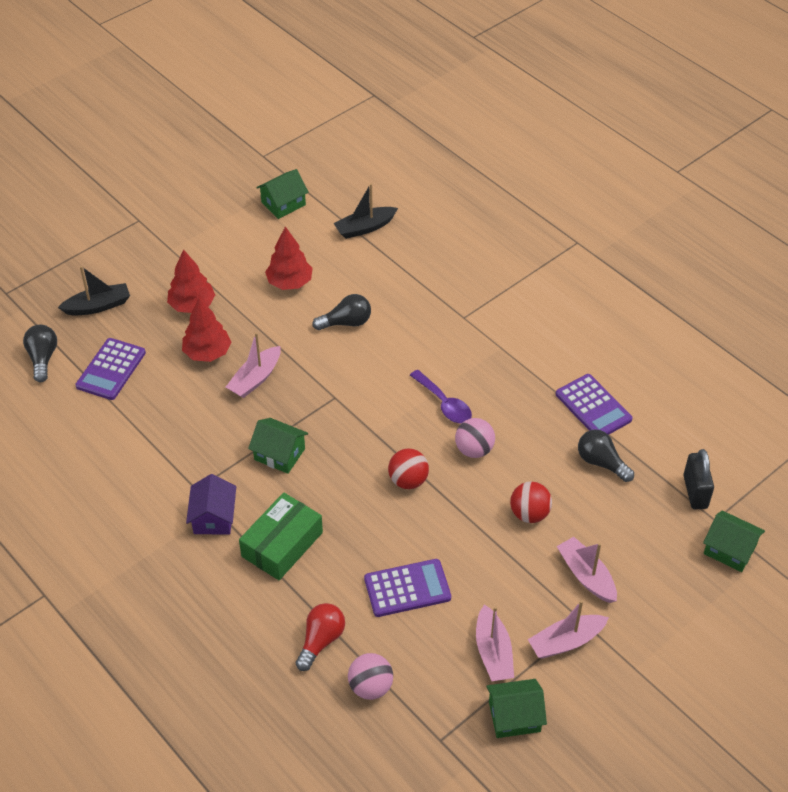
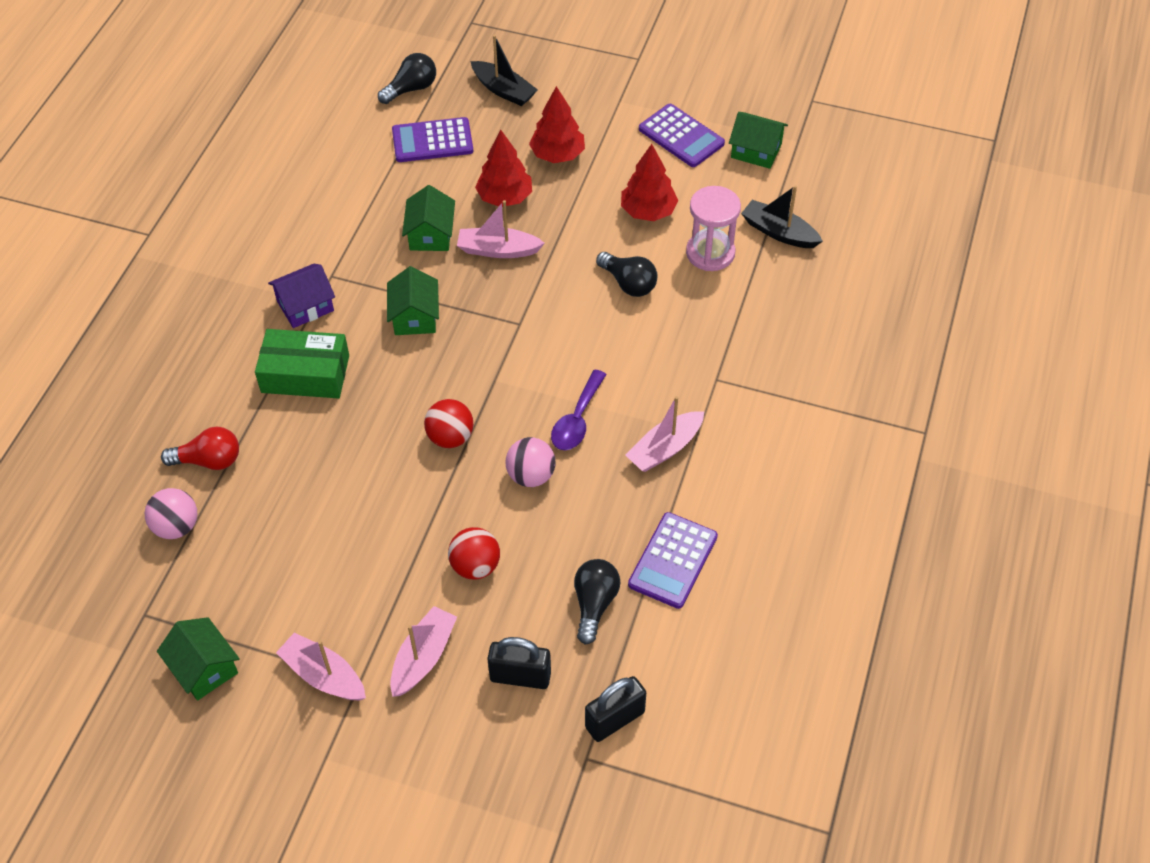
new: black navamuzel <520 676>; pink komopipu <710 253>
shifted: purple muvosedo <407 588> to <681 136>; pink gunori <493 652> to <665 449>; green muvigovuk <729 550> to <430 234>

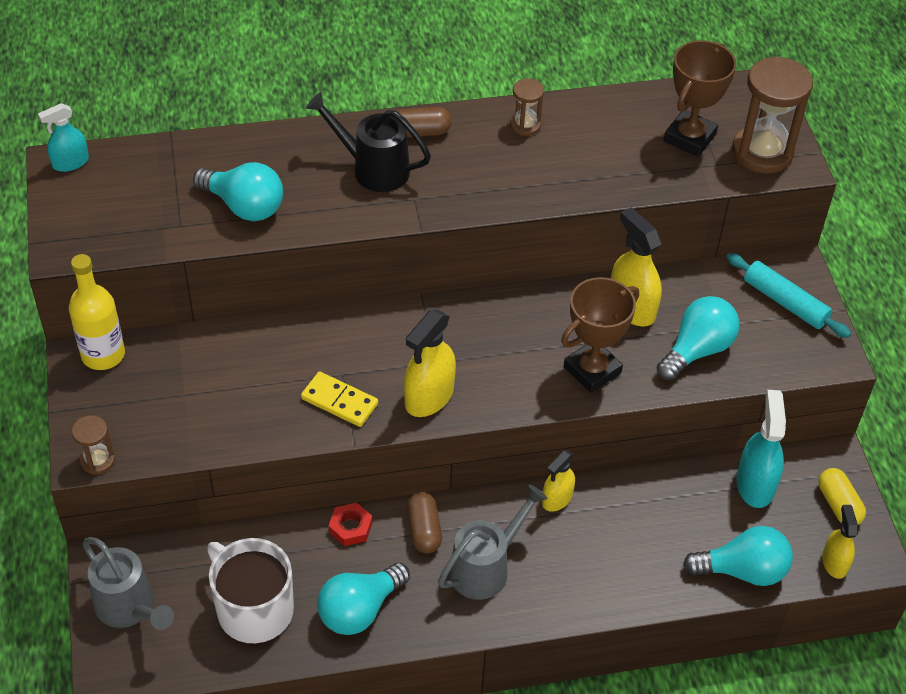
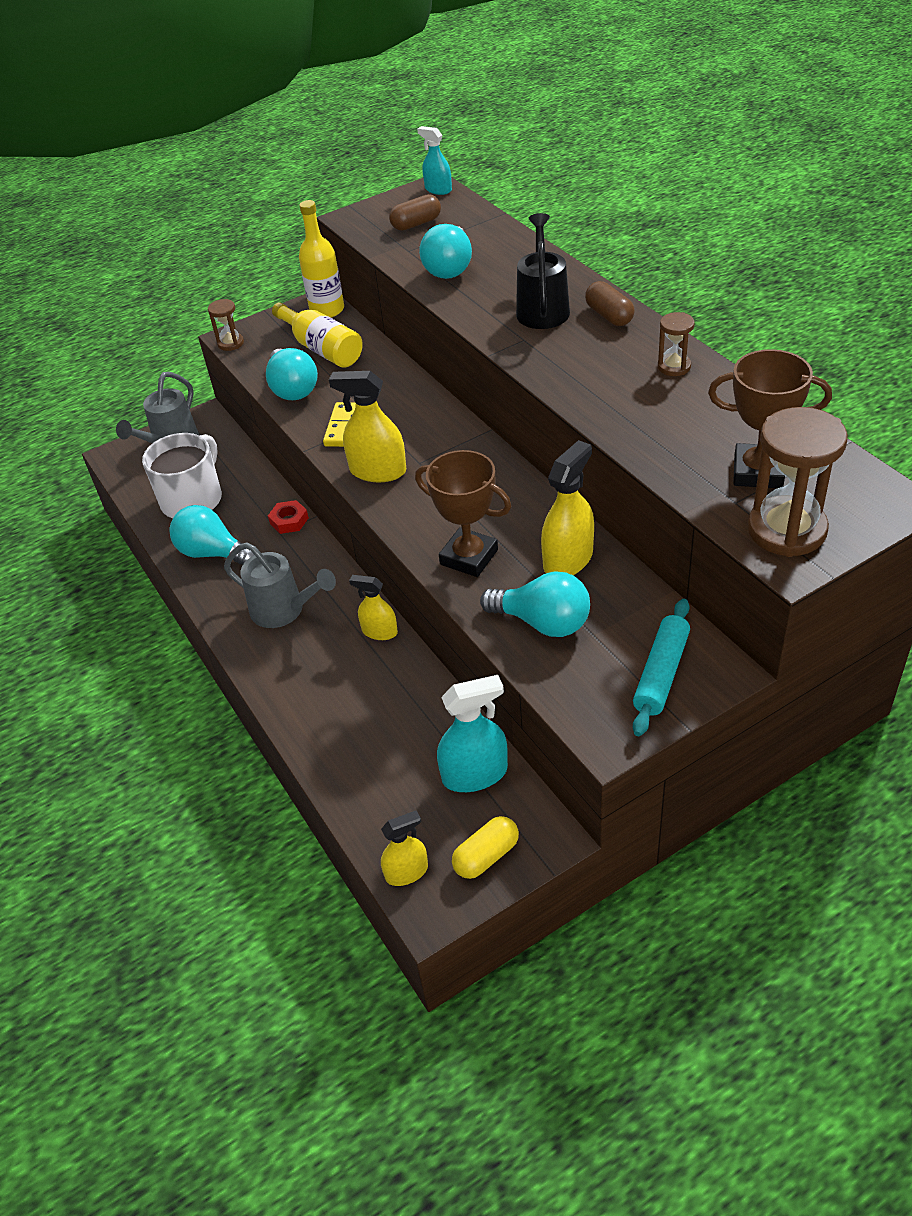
new: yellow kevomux <322 348>
shifted: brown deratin <424 530> to <416 224>; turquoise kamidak <742 570> to <293 389>

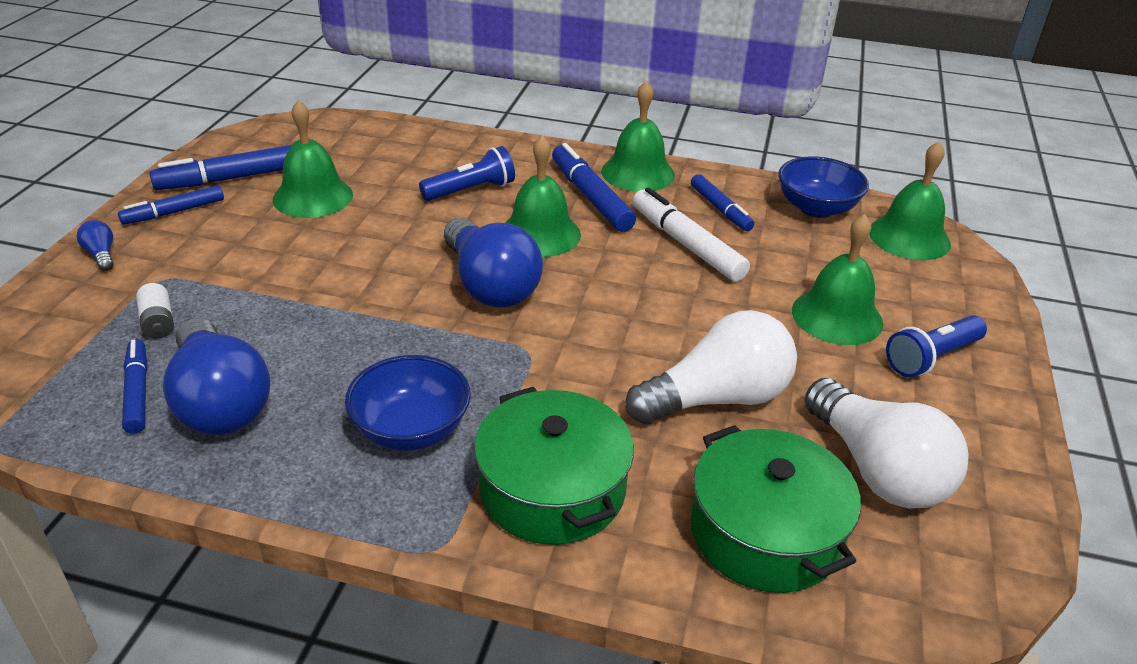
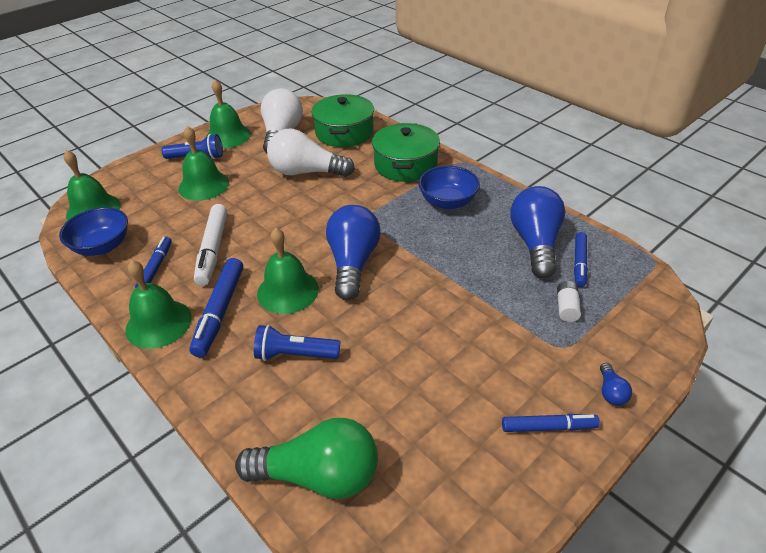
gone: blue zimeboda <232 178>
new: green kamidak <318 475>
shifted: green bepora <313 197> to <228 136>

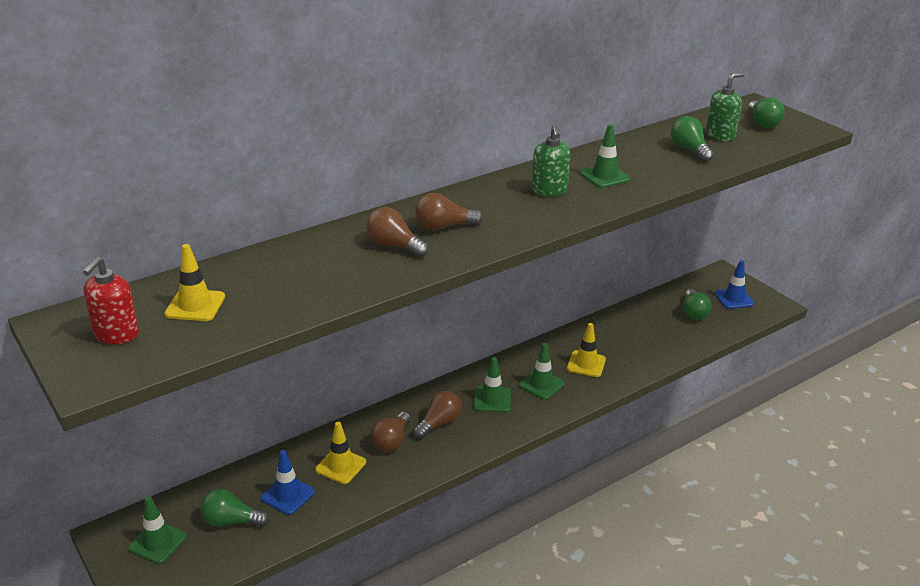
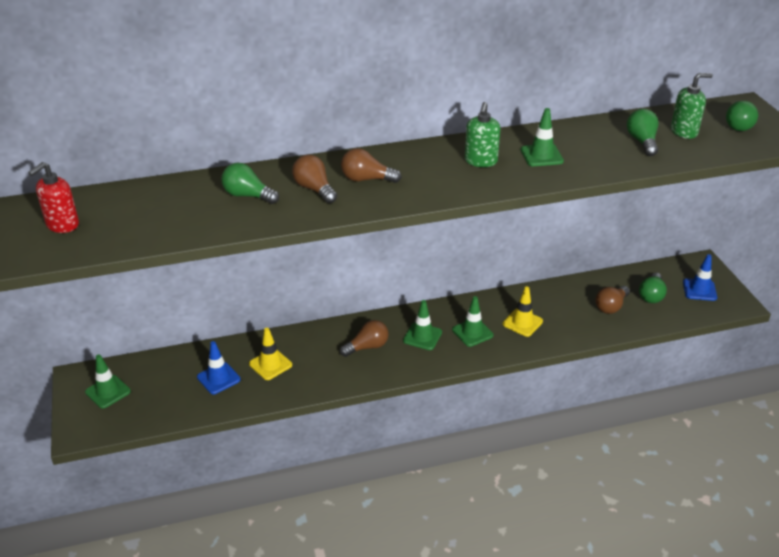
gone: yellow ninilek <195 305>
shifted: green kamidak <231 521> to <248 195>; brown kamidak <391 441> to <611 306>

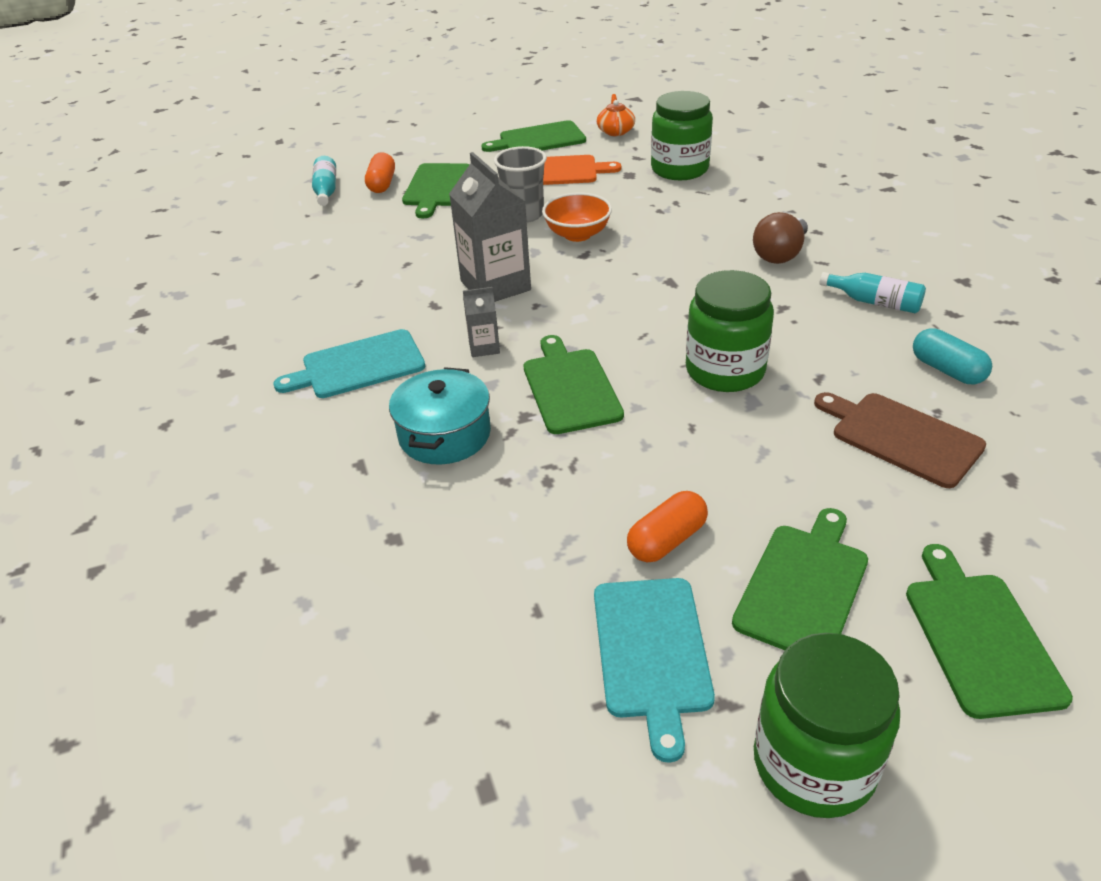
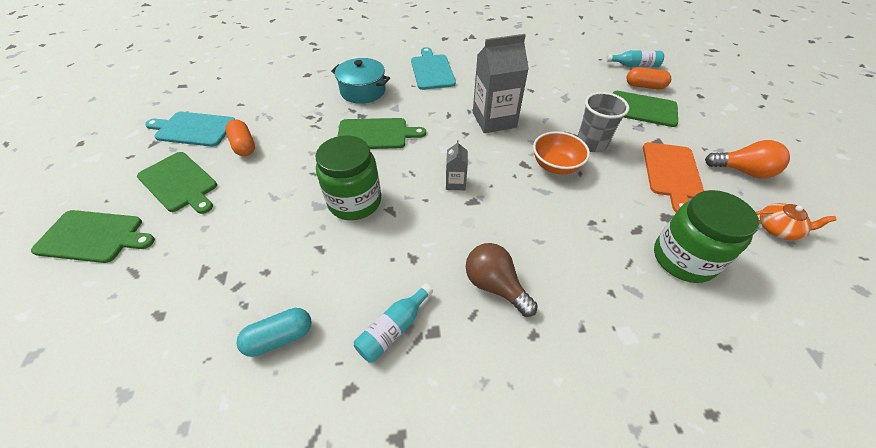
gone: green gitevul <814 764>; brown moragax <901 437>
shifted: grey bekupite <484 347> to <455 183>
swapped: green moragax <539 139> to orange kamidak <742 171>

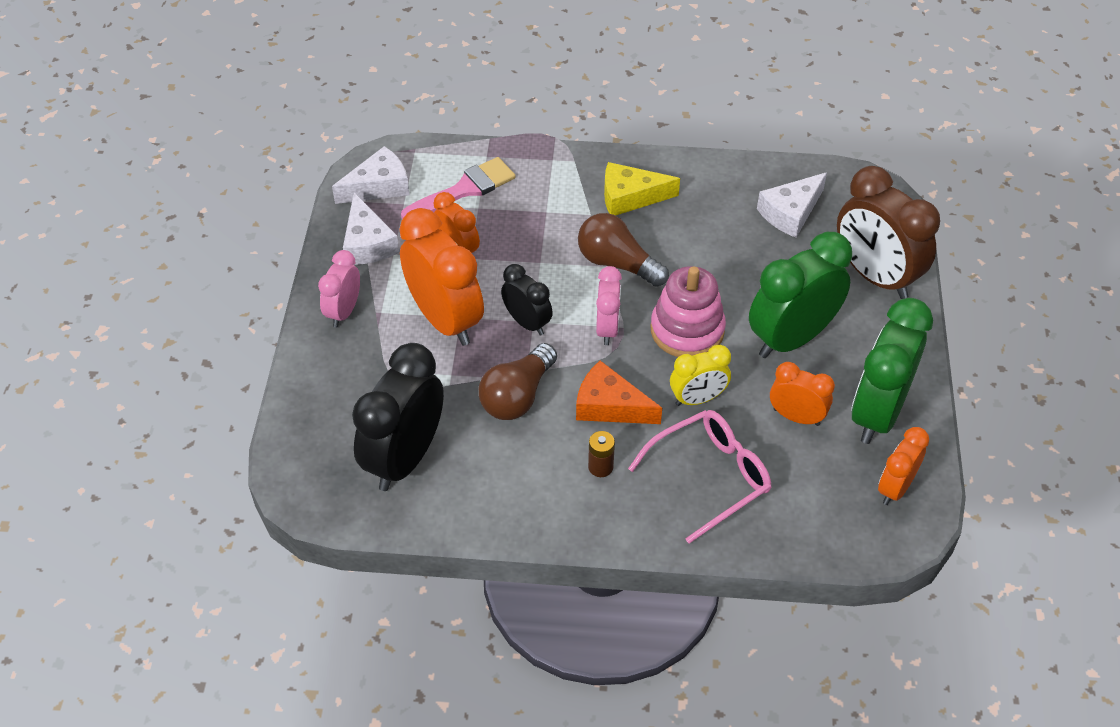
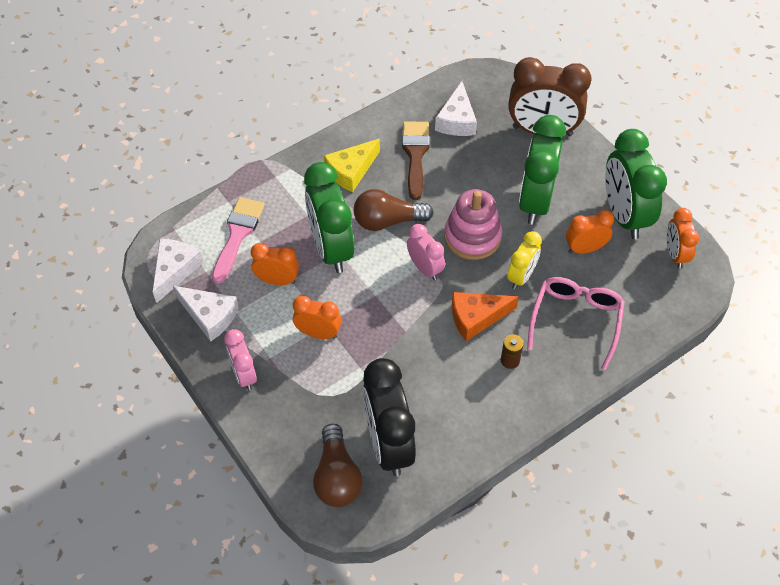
gone: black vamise <527 323>
new: green vamise <331 249>; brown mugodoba <415 155>
shifted: brown kamidak <517 396> to <337 477>
scaled: orange vamise <445 320> = <318 333> x0.55

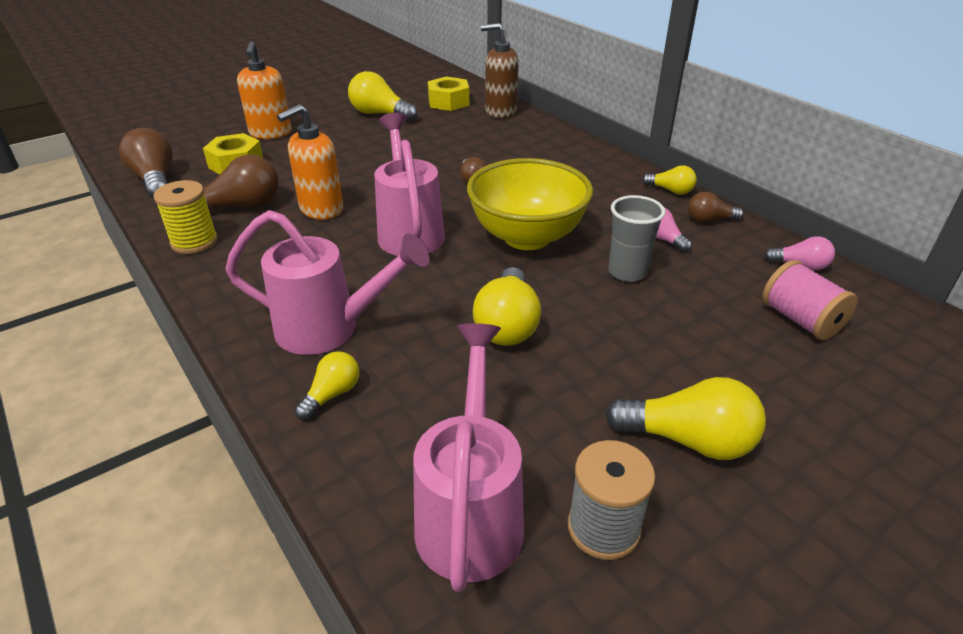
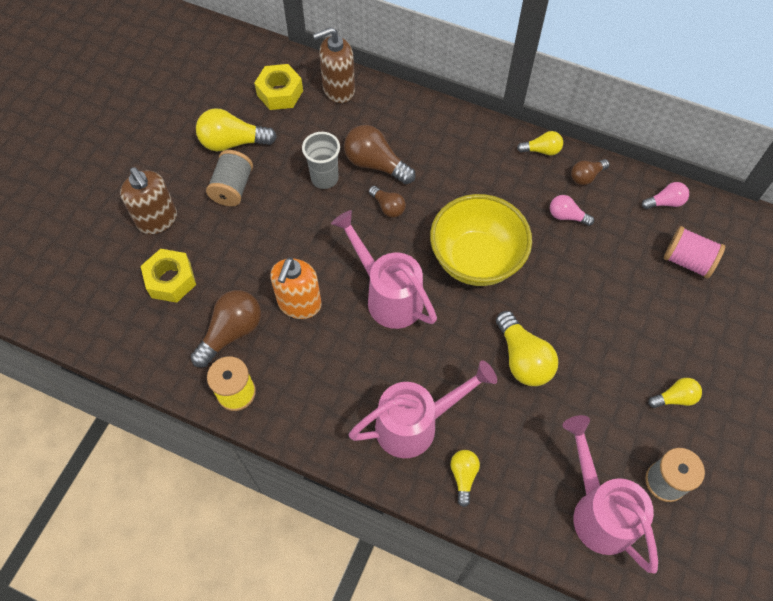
new: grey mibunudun <232 188>
shifted: brown kamidak <155 180> to <375 164>; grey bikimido <627 272> to <324 178>
repainted: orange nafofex <270 133> to brown nafofex <157 220>
scaled: yellow kamidak <689 440> = <675 398> x0.58

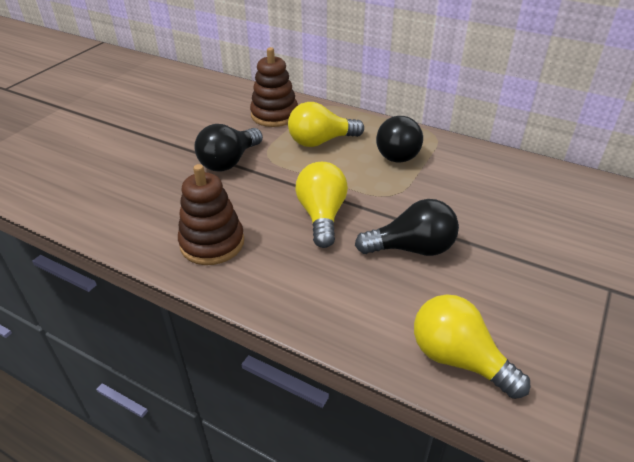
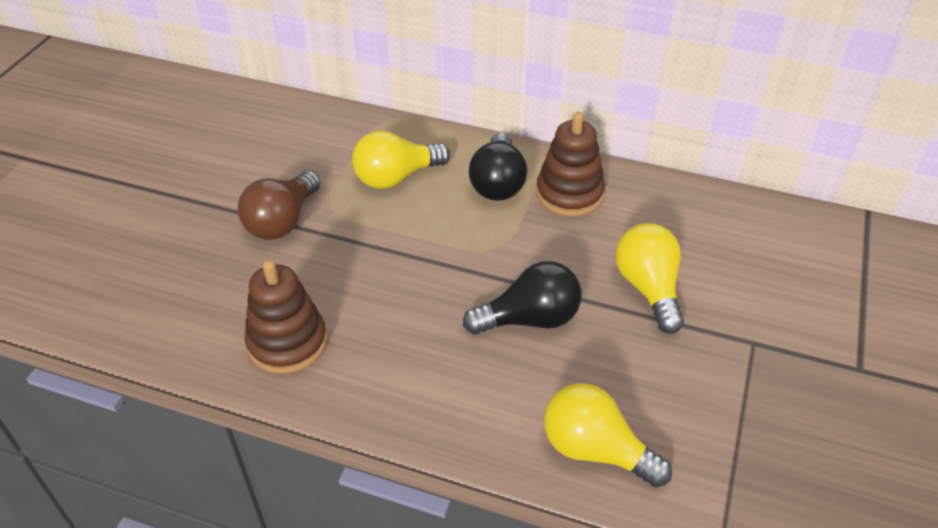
shifted: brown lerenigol <274 115> to <569 194>; yellow kamidak <322 216> to <648 288>
repainted: black kamidak <229 161> to brown kamidak <282 221>

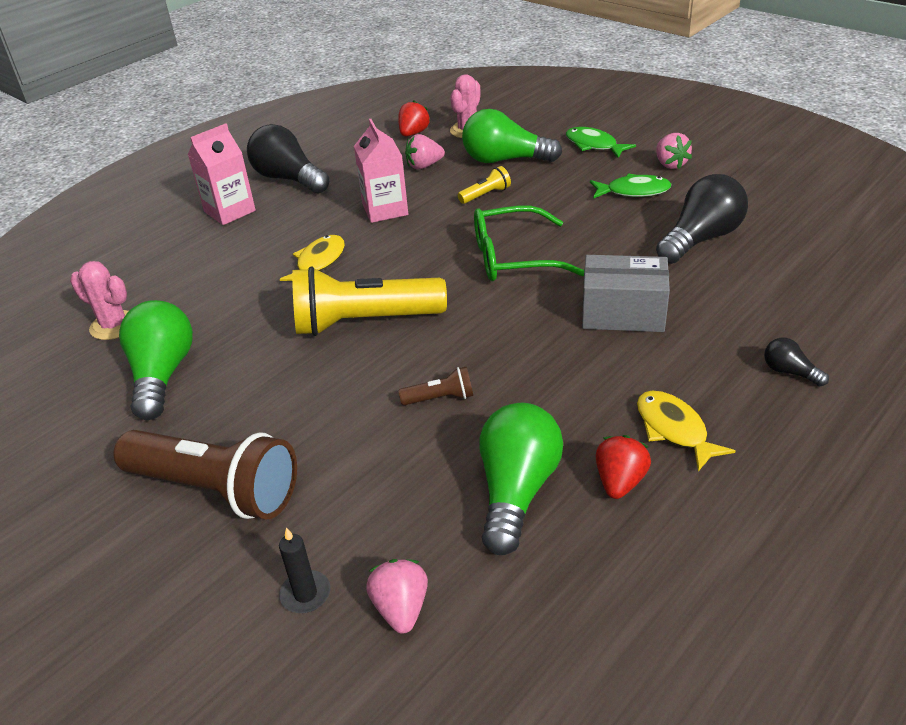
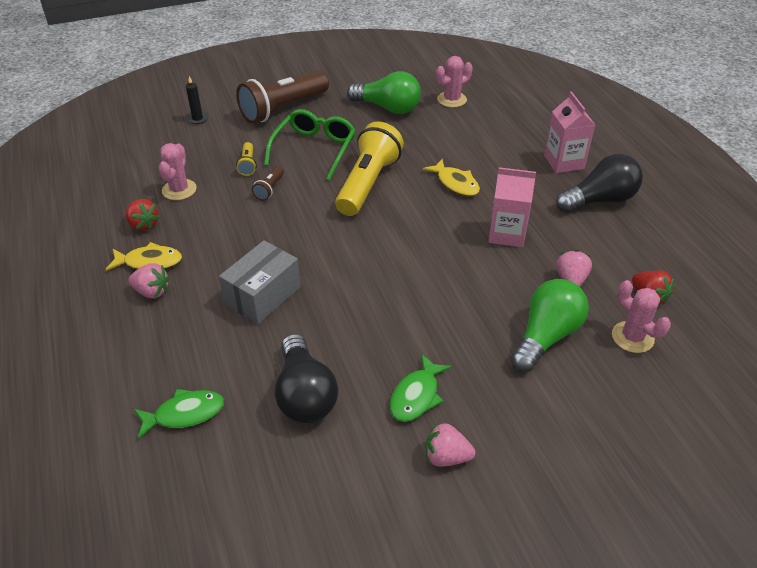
gone: black kamidak <789 372>
shifted: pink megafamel <401 608> to <152 291>; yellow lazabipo <486 195> to <248 165>; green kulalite <512 258> to <314 149>; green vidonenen <594 145> to <184 414>
swapped: green kamidak <516 491> to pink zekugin <179 190>

